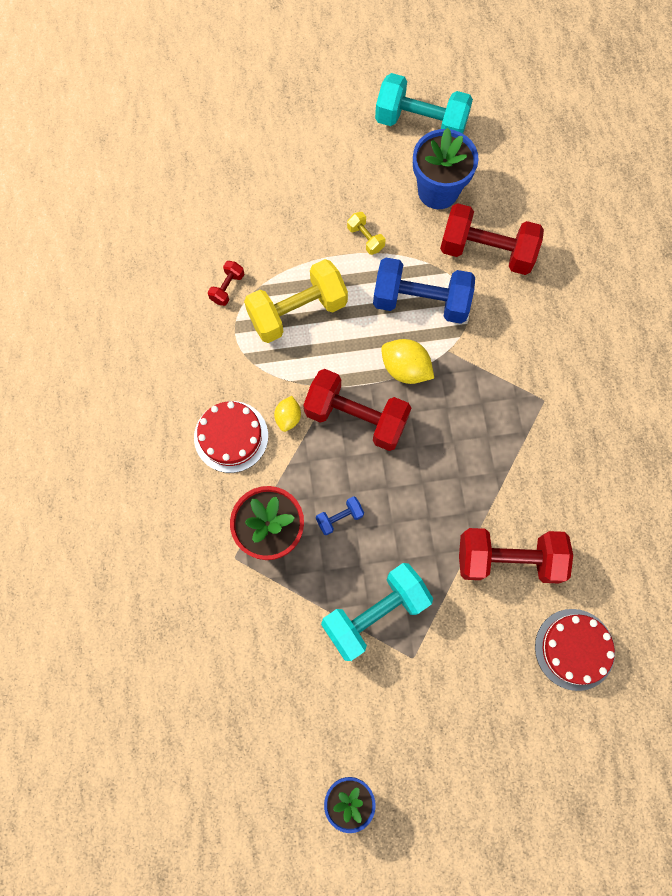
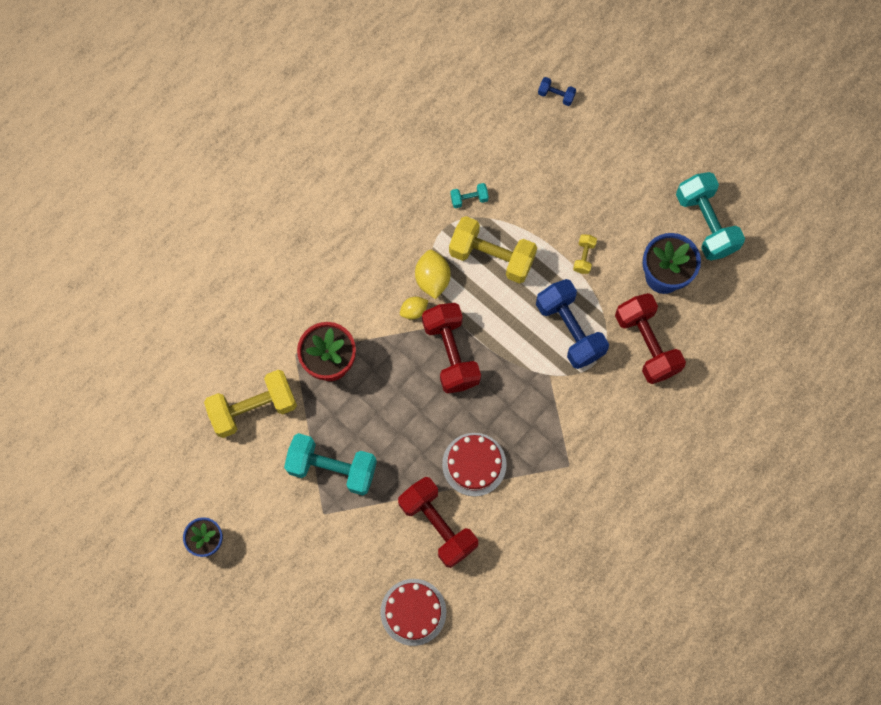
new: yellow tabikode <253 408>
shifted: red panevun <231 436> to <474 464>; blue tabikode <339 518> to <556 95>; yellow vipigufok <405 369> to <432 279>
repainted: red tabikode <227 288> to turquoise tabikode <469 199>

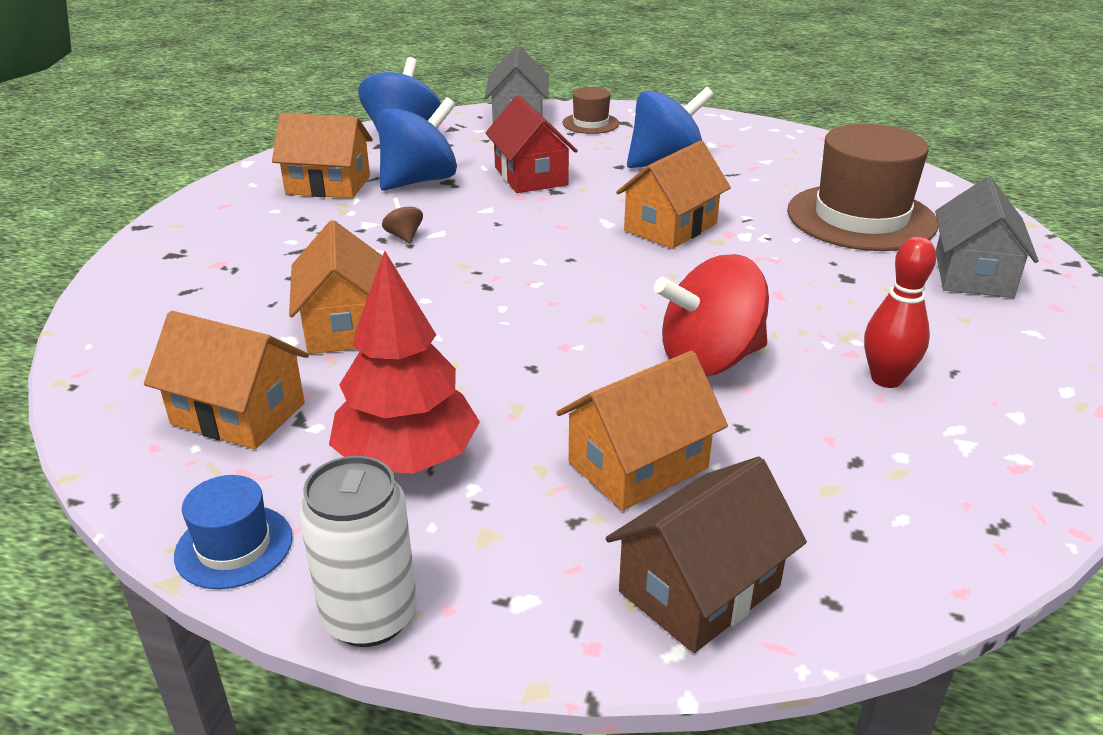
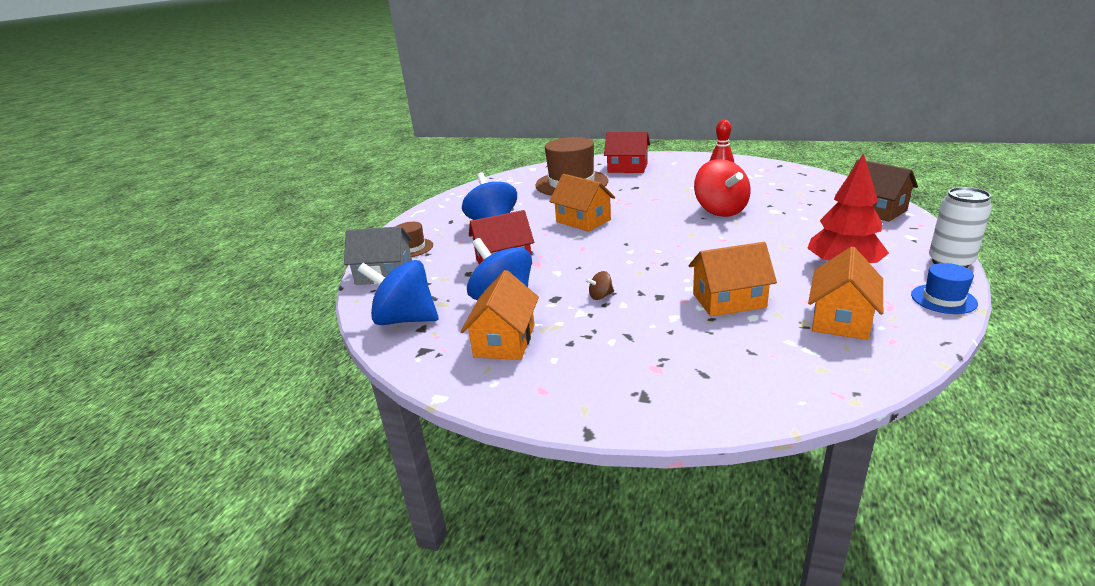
gone: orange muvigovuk <638 465>
repainted: grey muvigovuk <973 274> to red muvigovuk <627 168>

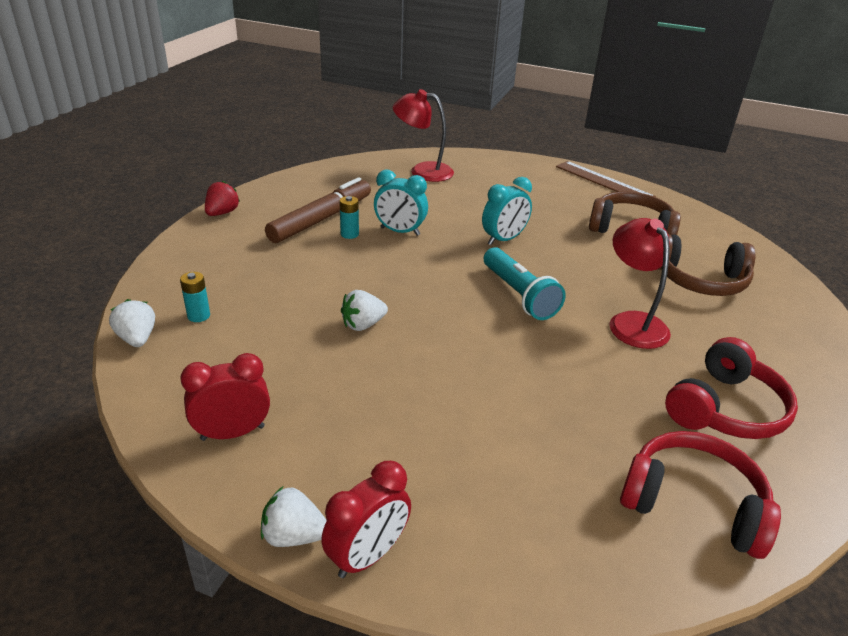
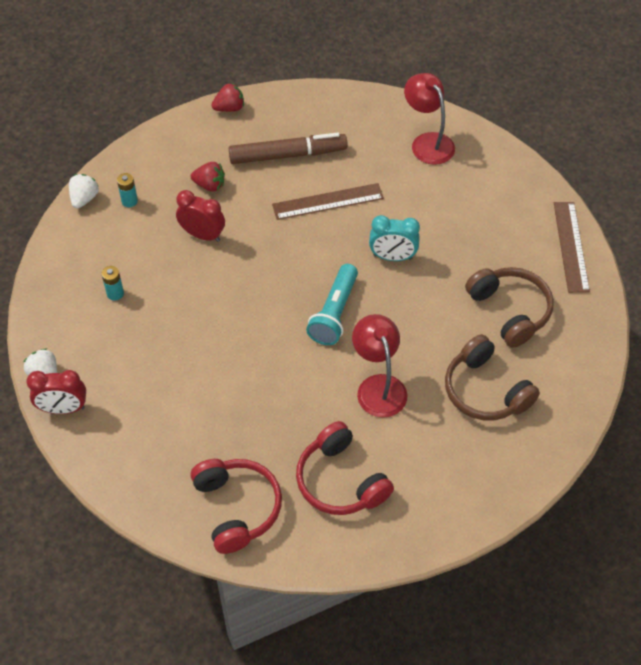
gone: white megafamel <363 325>
new: red megafamel <209 185>
shifted: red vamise <232 433> to <202 235>; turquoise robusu <349 234> to <115 293>
swapped: turquoise vamise <400 231> to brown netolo <328 201>
rotated: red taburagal <632 322> = <378 386> 45 degrees counterclockwise; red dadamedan <725 408> = <340 480> 60 degrees clockwise

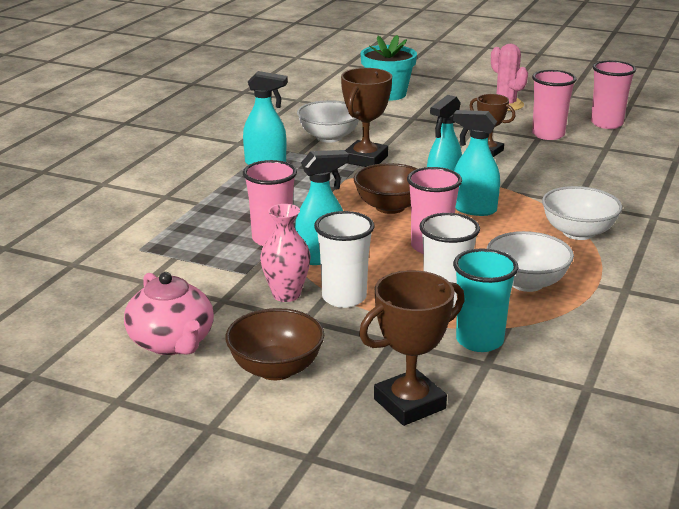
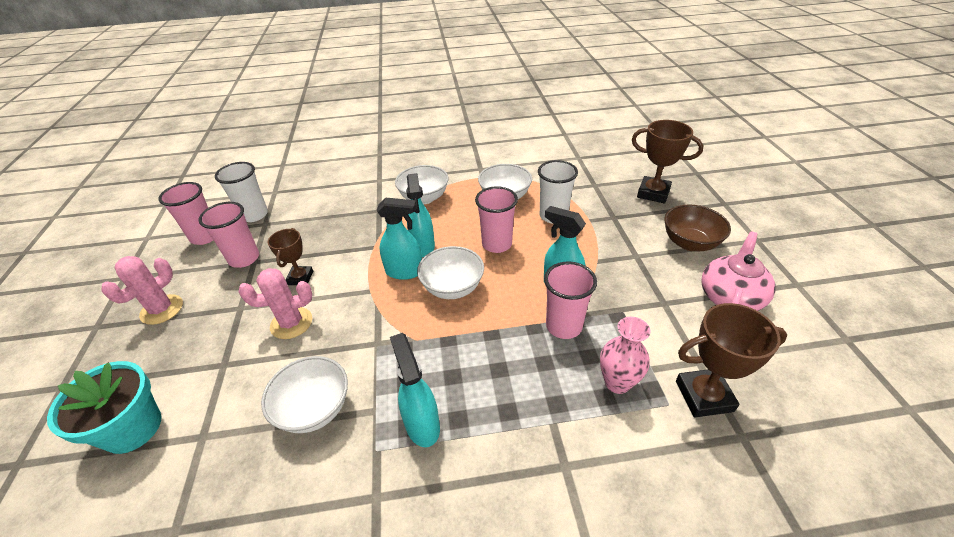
gone: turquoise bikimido <479 341>
new: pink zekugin <291 323>
shifted: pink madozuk <286 294> to <617 383>; white bikimido <344 297> to <254 215>; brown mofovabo <365 159> to <704 396>
repainted: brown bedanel <390 207> to white bedanel <452 288>

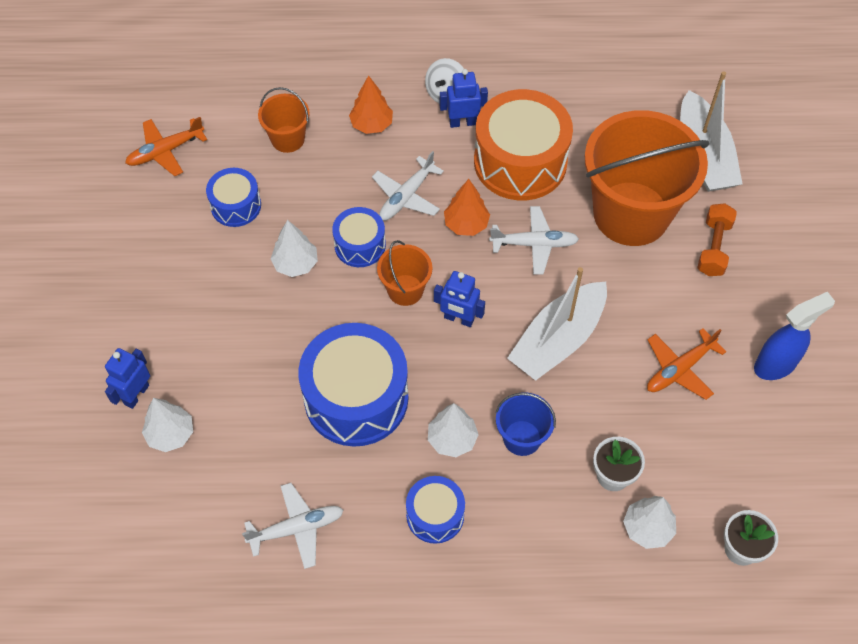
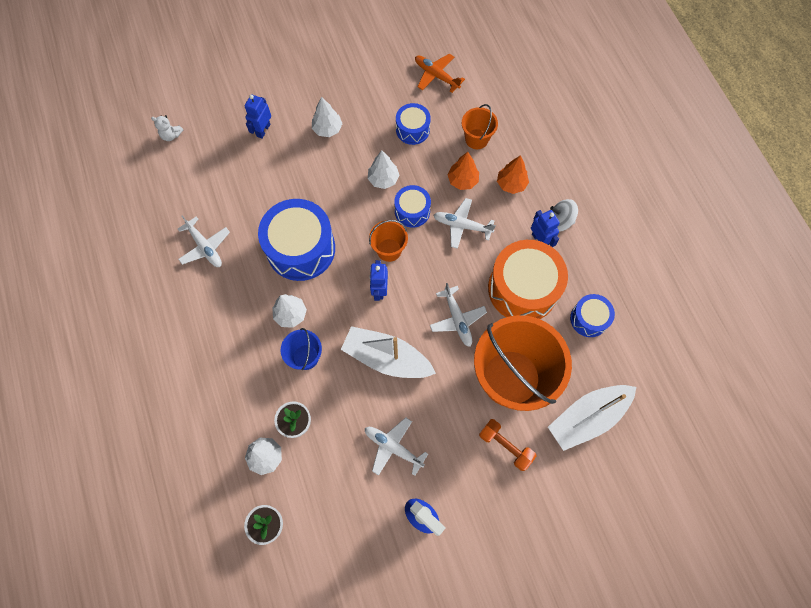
new: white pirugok <171 135>
shifted: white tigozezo <170 434> to <327 129>; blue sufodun <435 515> to <589 319>; orange tigozezo <466 224> to <462 180>
repainted: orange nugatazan <680 369> to white nugatazan <393 447>
rotated: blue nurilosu <136 394> = <263 130> 75 degrees counterclockwise; orange tabikode <713 247> = <505 446> 45 degrees clockwise

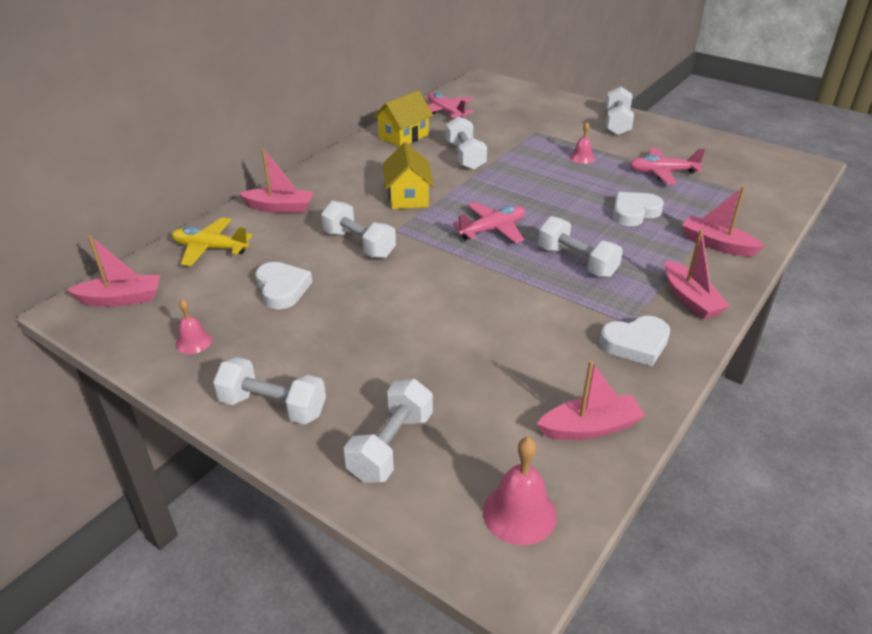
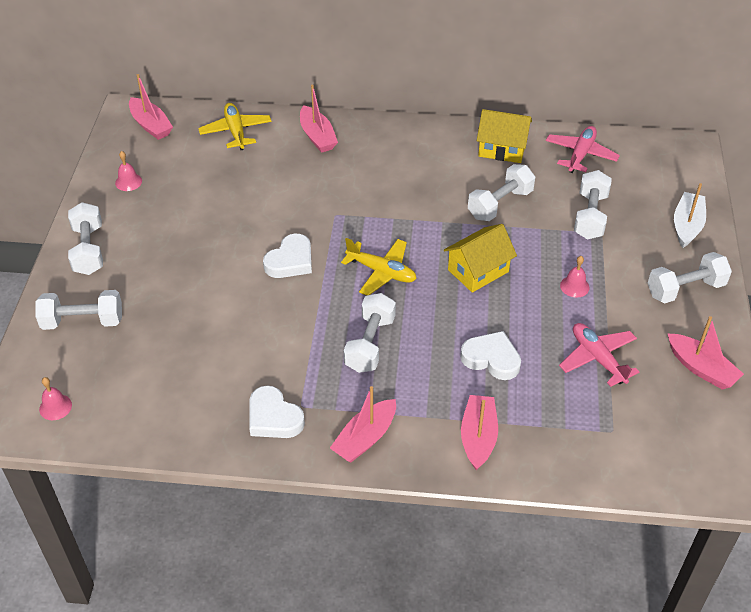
new: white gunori <687 226>
shifted: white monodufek <282 289> to <290 261>; white tabikode <359 244> to <590 216>; yellow muvigovuk <408 197> to <478 271>; pink gunori <590 428> to <701 368>
repainted: pink nugatazan <493 230> to yellow nugatazan <381 272>
scaled: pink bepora <519 513> = <55 407> x0.61

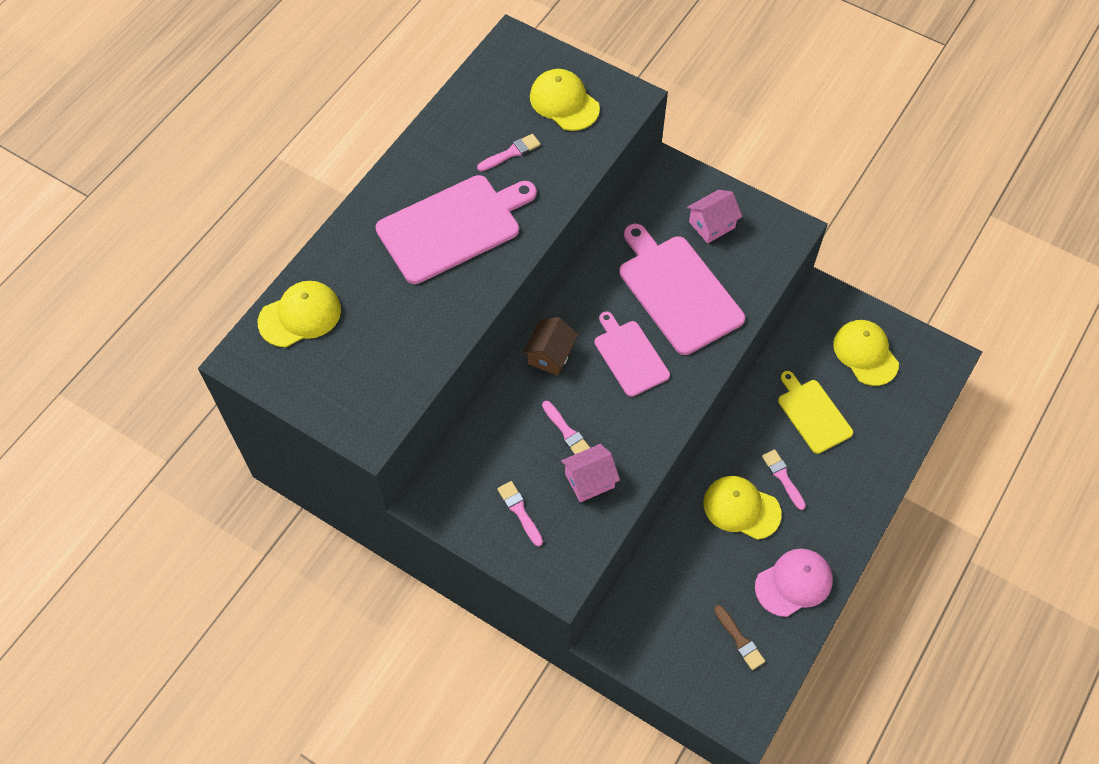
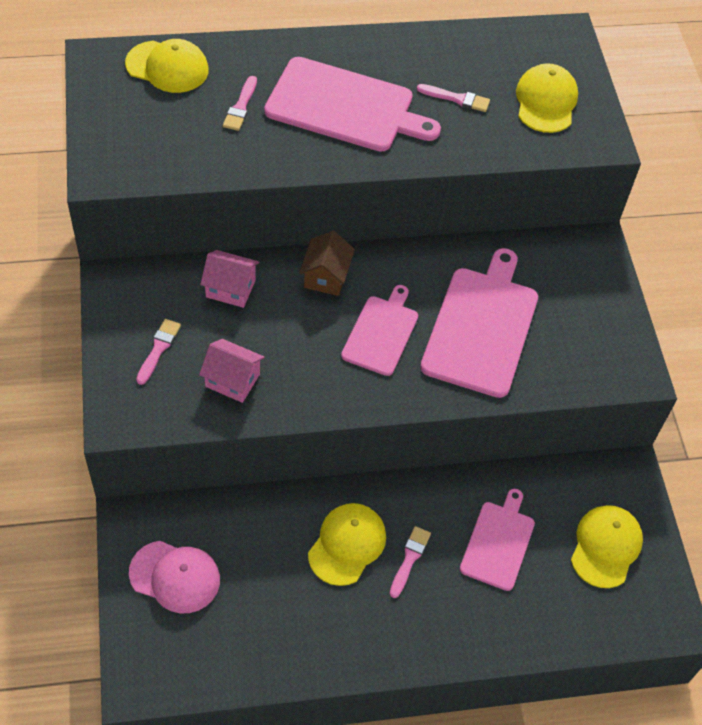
gone: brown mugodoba <739 639>
shifted: pink mugodoba <566 432> to <241 106>; pink muvigovuk <712 225> to <230 288>; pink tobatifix <794 583> to <175 576>
repainted: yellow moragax <813 414> to pink moragax <498 542>
rotated: brown muvigovuk <550 355> = <326 276> 60 degrees counterclockwise; yellow tobatifix <741 508> = <347 544> 45 degrees clockwise

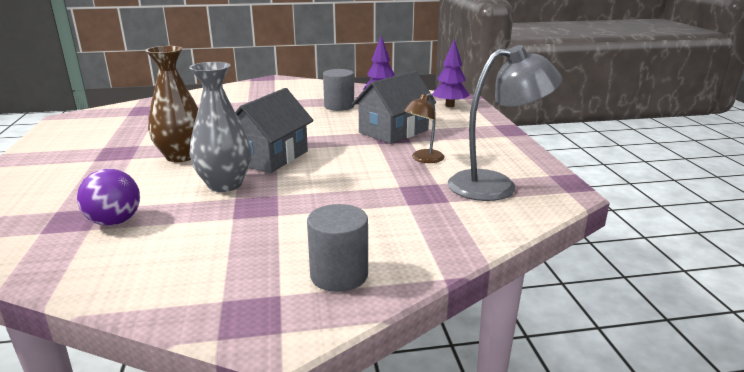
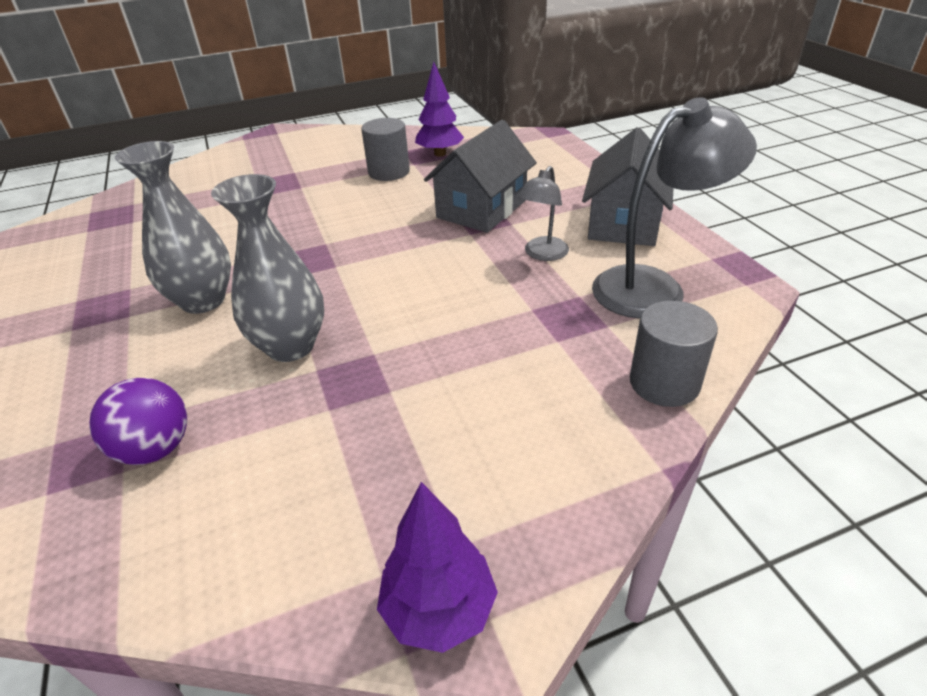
shifted: grey muvigovuk <270 157> to <624 223>; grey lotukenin <339 275> to <664 383>; purple tigozezo <449 105> to <439 609>
repainted: brown madozuk <181 156> to grey madozuk <203 301>; brown taburagal <423 159> to grey taburagal <542 254>

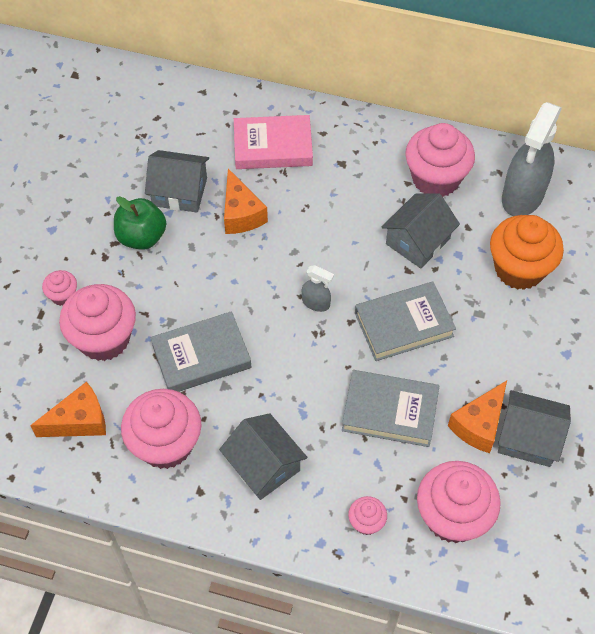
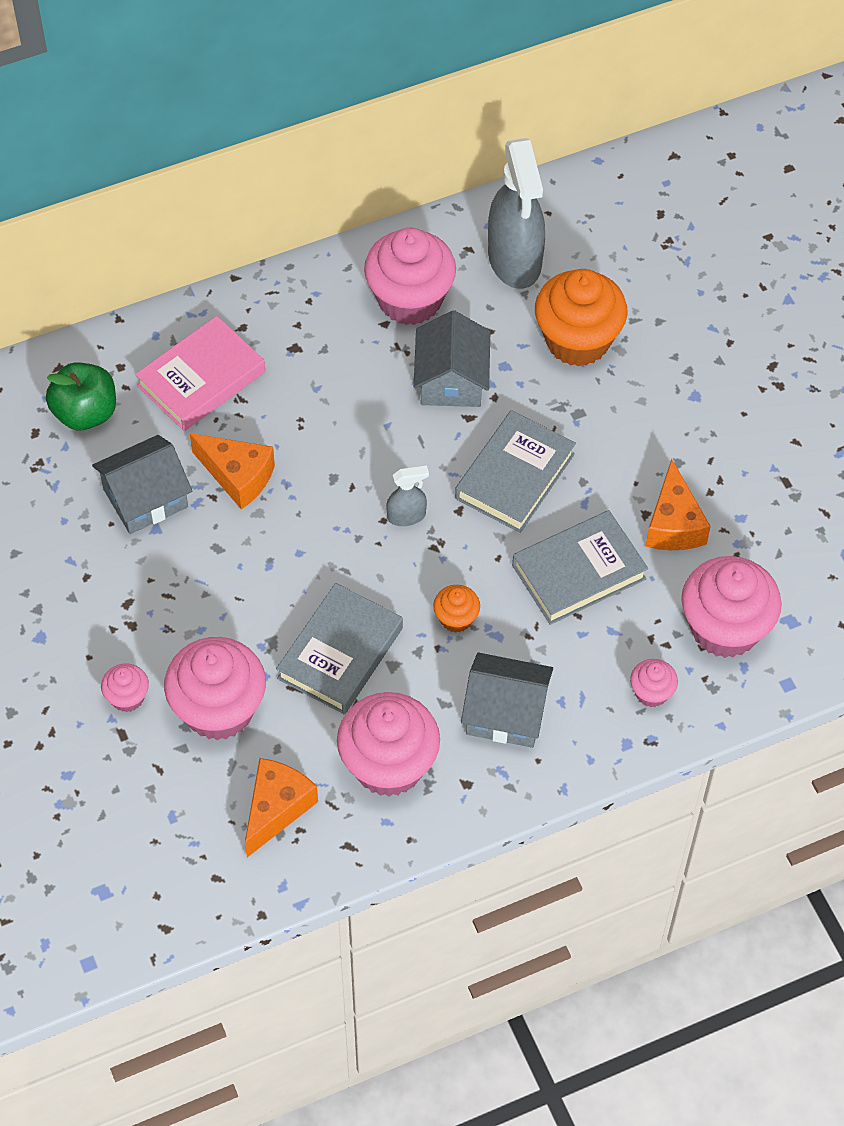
gone: grey muvigovuk <528 438>
new: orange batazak <456 618>
shifted: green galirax <142 237> to <85 413>

